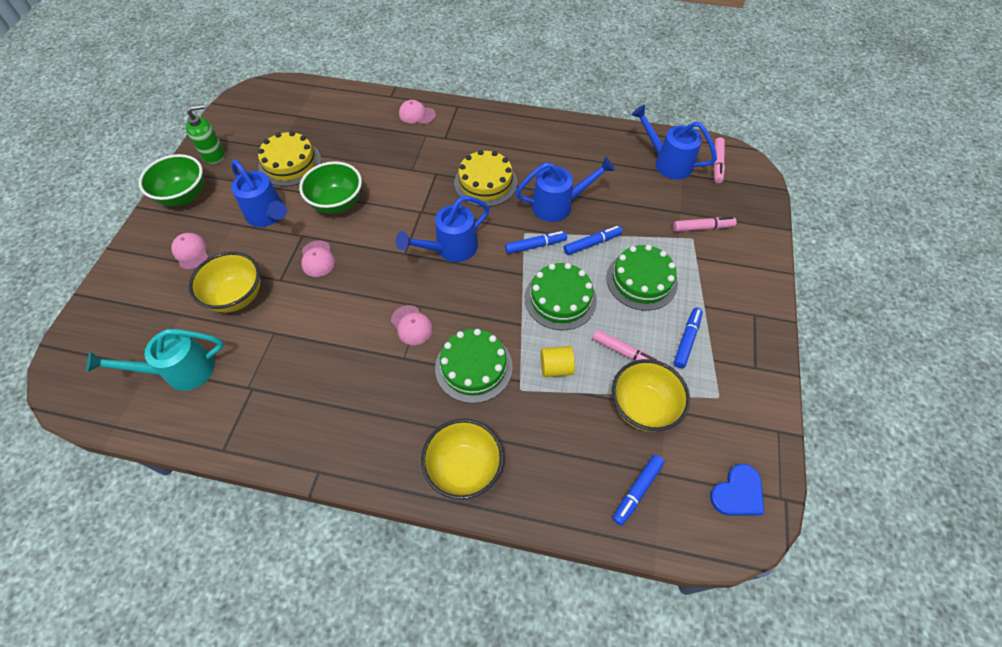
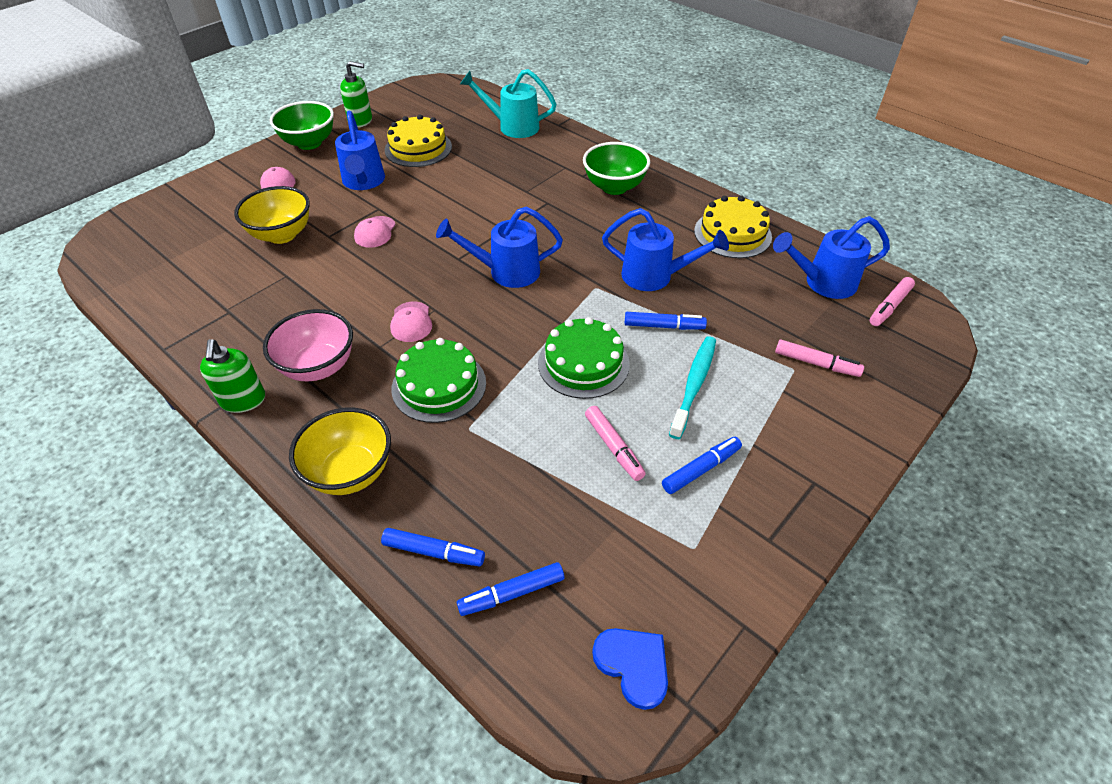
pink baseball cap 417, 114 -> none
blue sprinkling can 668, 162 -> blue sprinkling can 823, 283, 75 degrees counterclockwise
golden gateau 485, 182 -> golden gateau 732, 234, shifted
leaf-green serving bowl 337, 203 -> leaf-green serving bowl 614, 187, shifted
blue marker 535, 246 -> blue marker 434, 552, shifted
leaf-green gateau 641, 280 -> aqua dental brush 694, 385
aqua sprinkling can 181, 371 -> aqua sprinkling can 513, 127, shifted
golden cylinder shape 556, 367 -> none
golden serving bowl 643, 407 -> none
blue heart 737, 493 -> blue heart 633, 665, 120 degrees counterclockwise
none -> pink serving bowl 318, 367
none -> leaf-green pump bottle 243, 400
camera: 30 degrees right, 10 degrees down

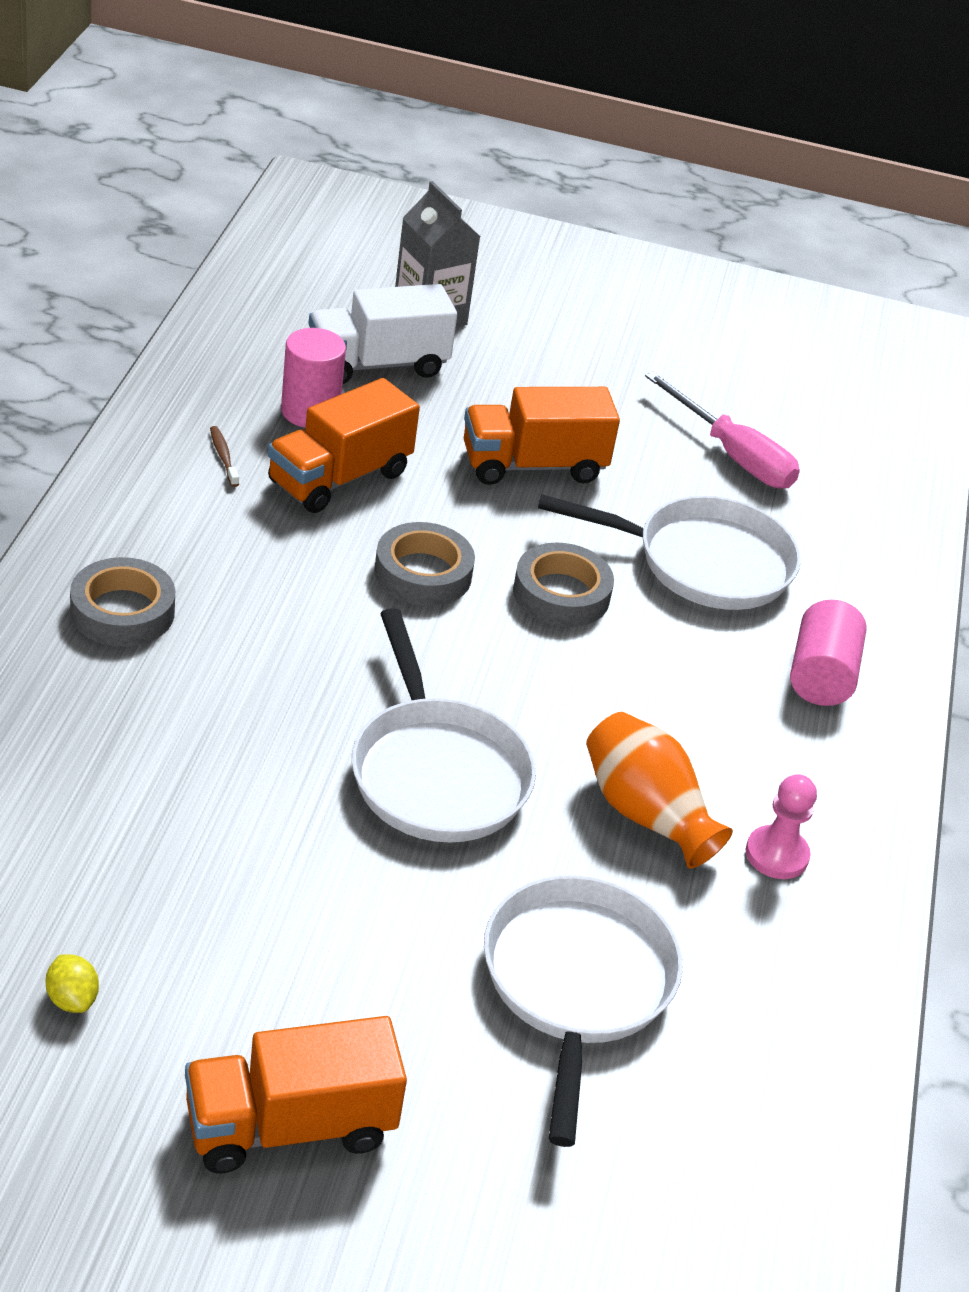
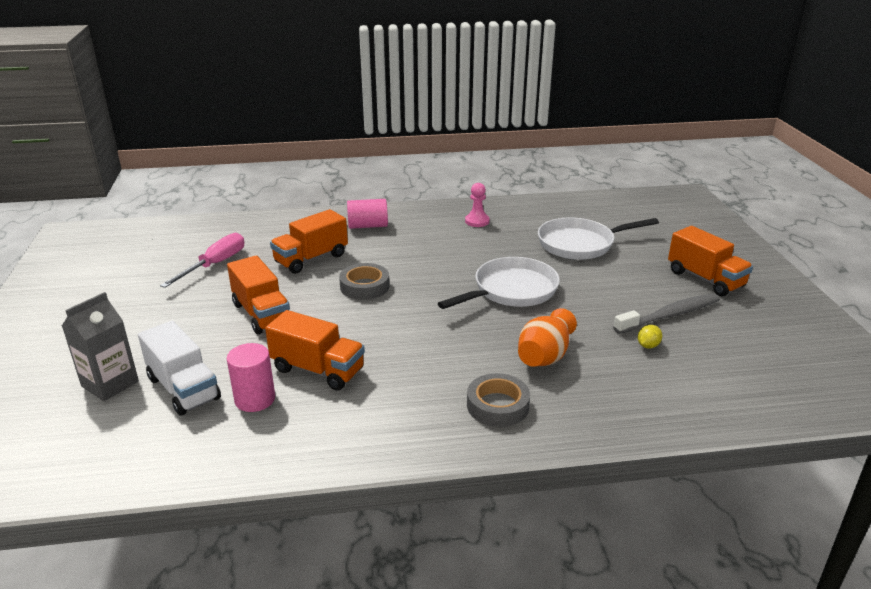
brown dental brush 223, 457 -> none
white pan 703, 562 -> orange-coloured lorry 311, 259
gray sticky tape 423, 573 -> none
orange-coloured flower vase 645, 813 -> orange-coloured flower vase 544, 356, shifted
golden citrus fruit 72, 999 -> golden citrus fruit 648, 346, shifted
none -> gray dental brush 669, 315
camera: 105 degrees left, 10 degrees down

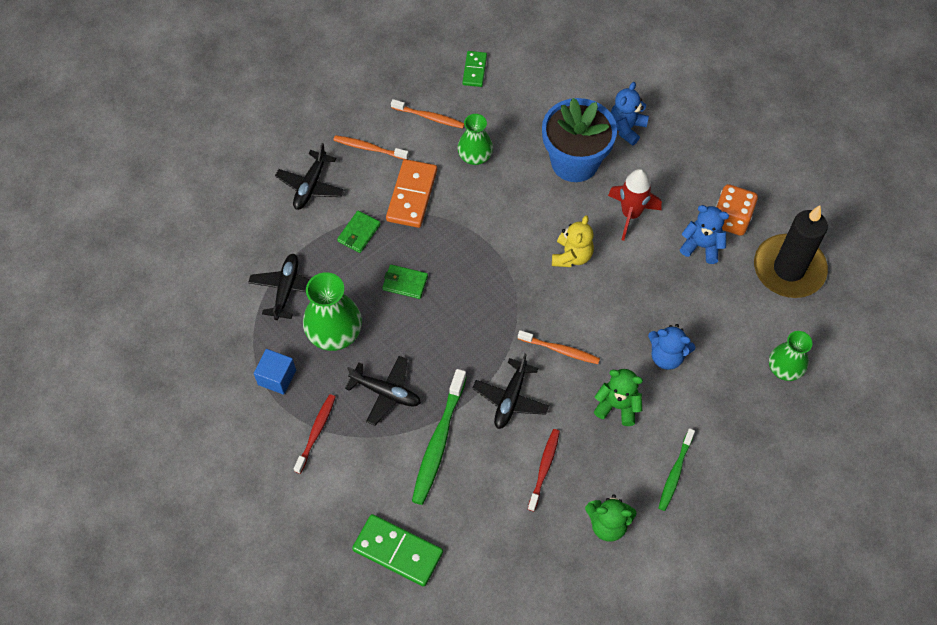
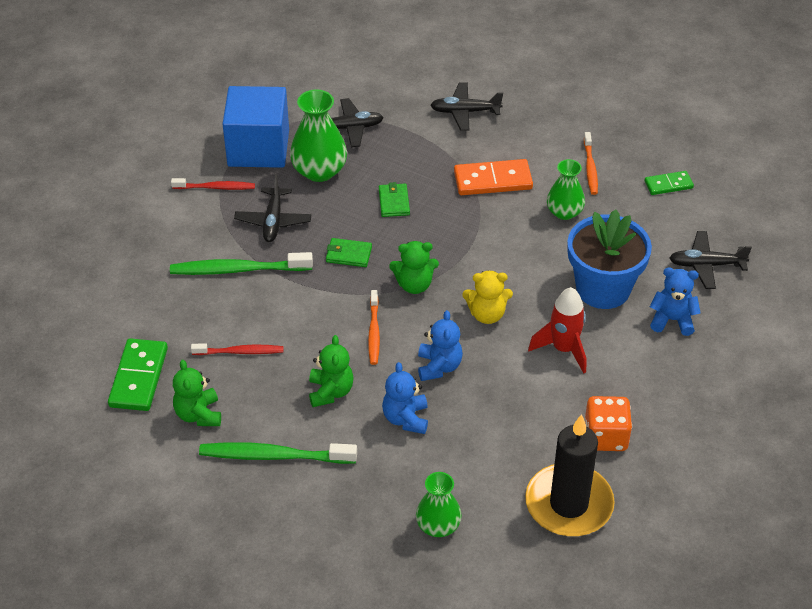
orange-coloured dental brush 369, 148 -> none
blue teddy 701, 246 -> blue teddy 439, 366, shifted
leaf-green billfold 359, 233 -> leaf-green billfold 348, 254, shifted
blue cube 277, 377 -> blue cube 258, 148, x2.07
ebony toy plane 510, 399 -> ebony toy plane 706, 265, shifted
leaf-green dental brush 675, 473 -> leaf-green dental brush 274, 456, x1.63
leaf-green domino piece 398, 551 -> leaf-green domino piece 139, 377, shifted
none -> leaf-green teddy 414, 285
camera: 70 degrees right, 15 degrees down

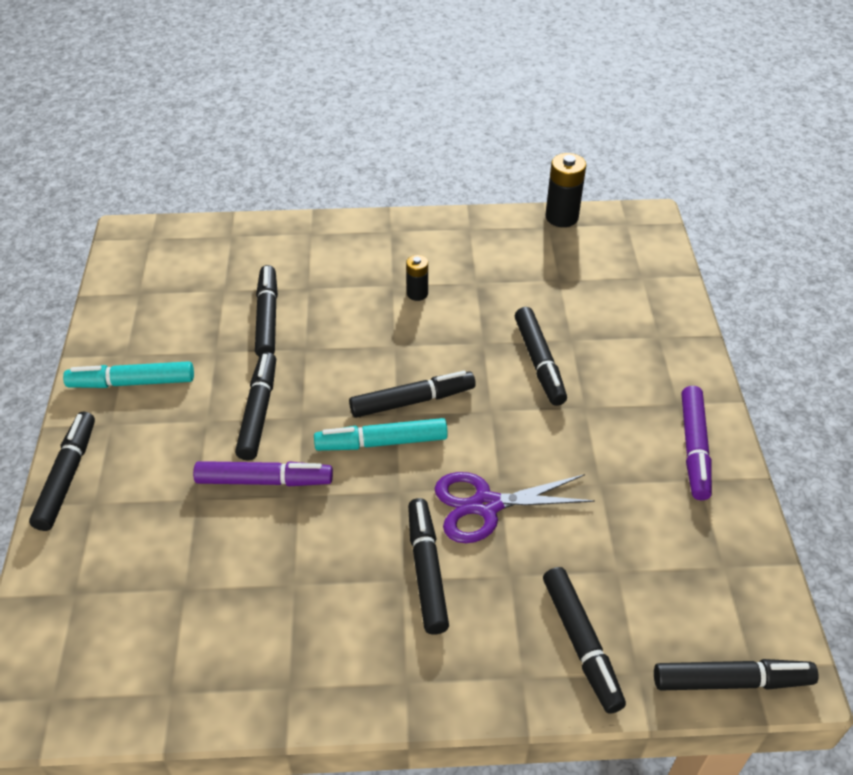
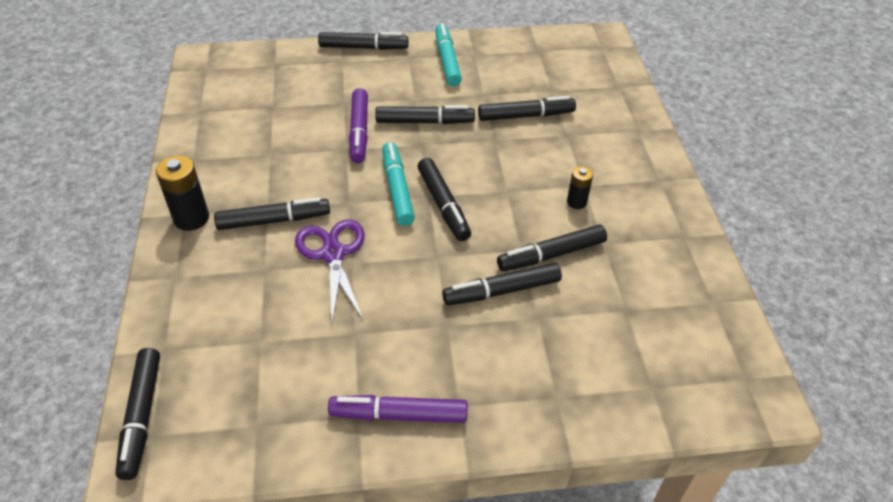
ebony battery 561, 217 -> ebony battery 191, 218, shifted
ebony marker 581, 642 -> ebony marker 552, 255, shifted
camera: 85 degrees right, 0 degrees up

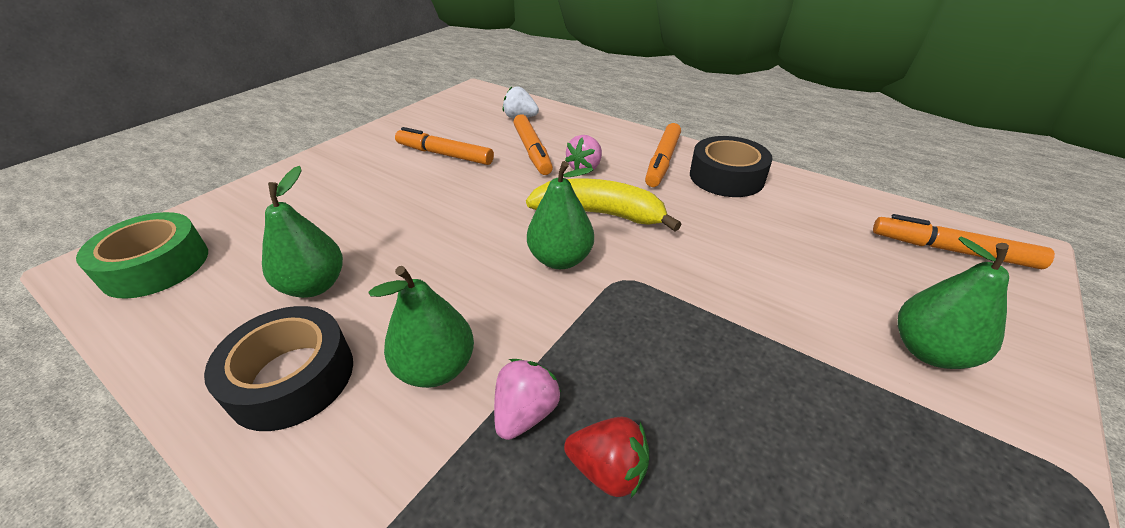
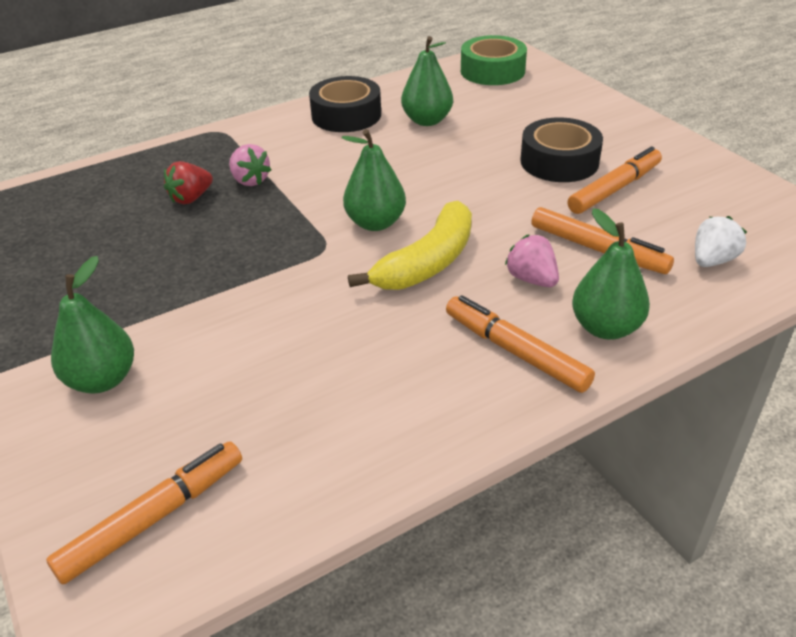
orange-coloured marker 532, 151 -> orange-coloured marker 597, 250, 150 degrees counterclockwise
ebony sticky tape 726, 177 -> ebony sticky tape 559, 161, shifted
leaf-green pear fruit 436, 368 -> leaf-green pear fruit 605, 328, shifted
camera: 115 degrees right, 0 degrees up

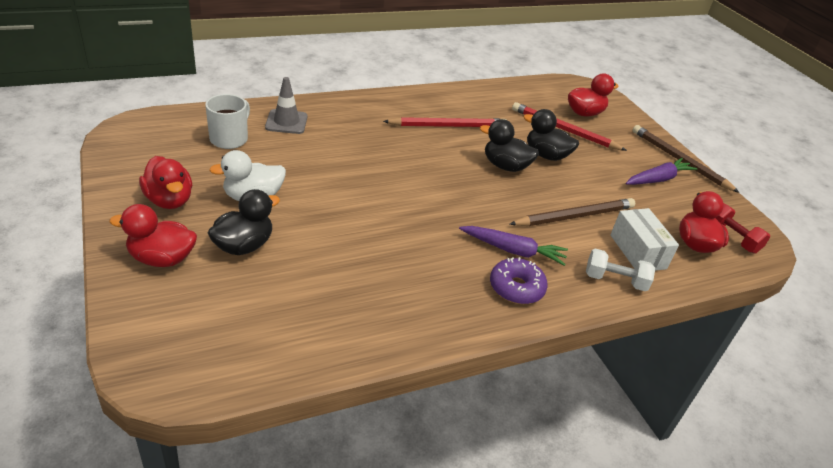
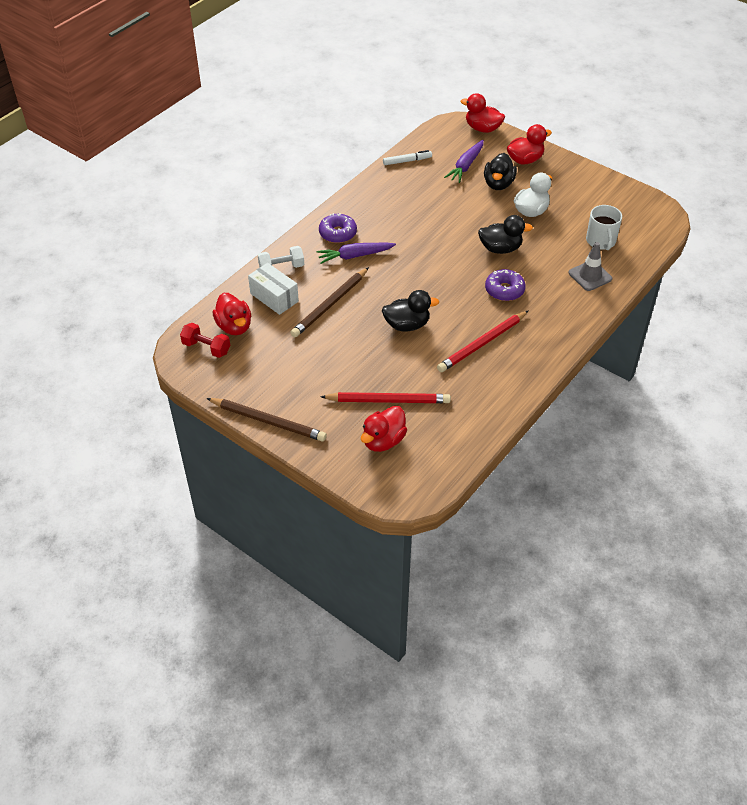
ebony toy duck 546, 155 -> ebony toy duck 500, 248, shifted
red toy duck 169, 200 -> red toy duck 482, 128, shifted
royal purple toy carrot 658, 179 -> royal purple toy carrot 466, 166, shifted
none -> white marker 407, 161
none -> royal purple glazed donut 504, 290
camera: 155 degrees right, 10 degrees up

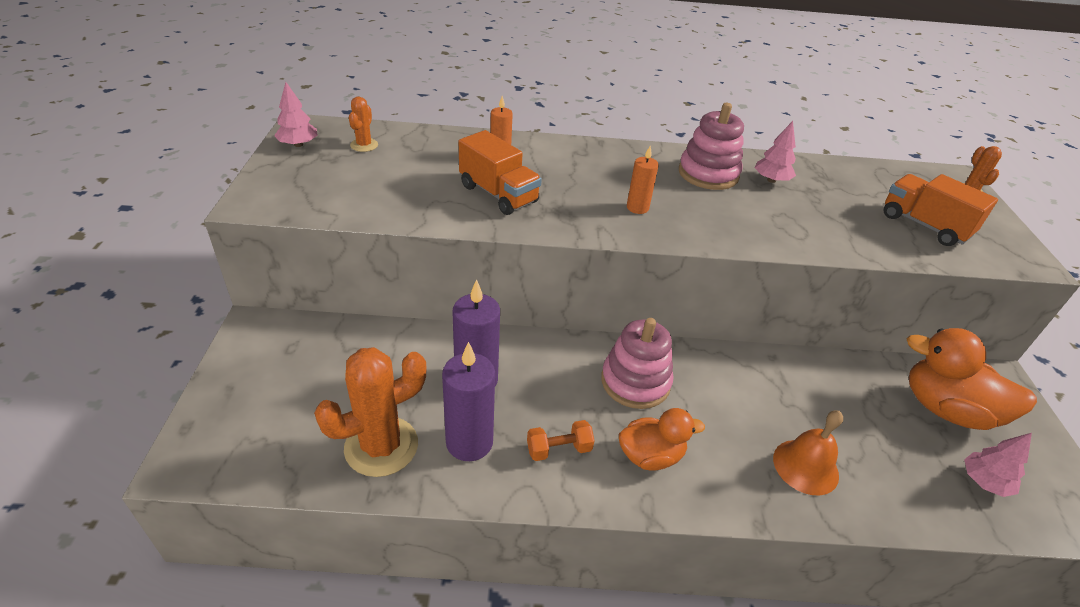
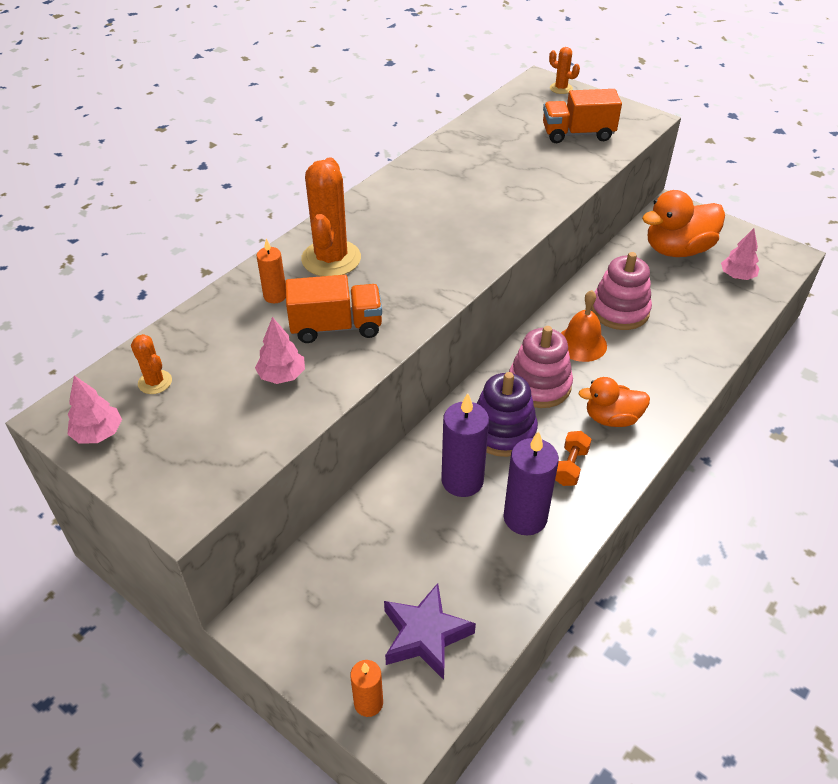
pink ring stacker 708, 174 -> pink ring stacker 619, 310, shifted
pink tree 771, 180 -> pink tree 282, 375, shifted
orange-coloured wax candle 637, 208 -> orange-coloured wax candle 368, 703, shifted
orange-coloured cactus 381, 446 -> orange-coloured cactus 331, 259, shifted
orange-coloured toy duck 650, 456 -> orange-coloured toy duck 612, 418, 120 degrees counterclockwise
orange-coloured hand bell 805, 466 -> orange-coloured hand bell 581, 343, shifted
none -> royal purple ring stacker 502, 431
none -> royal purple star 425, 635
camera: 50 degrees left, 5 degrees up

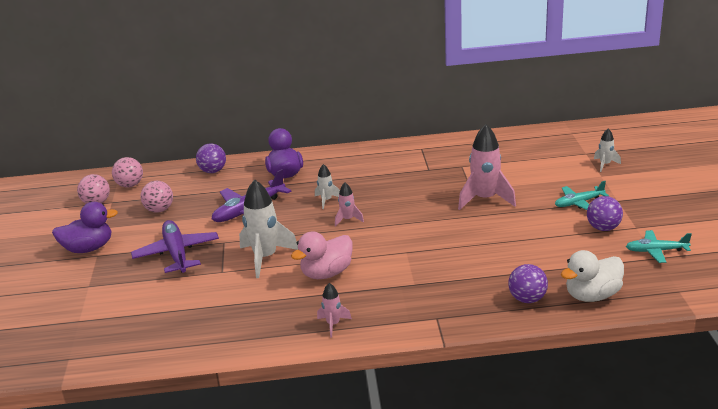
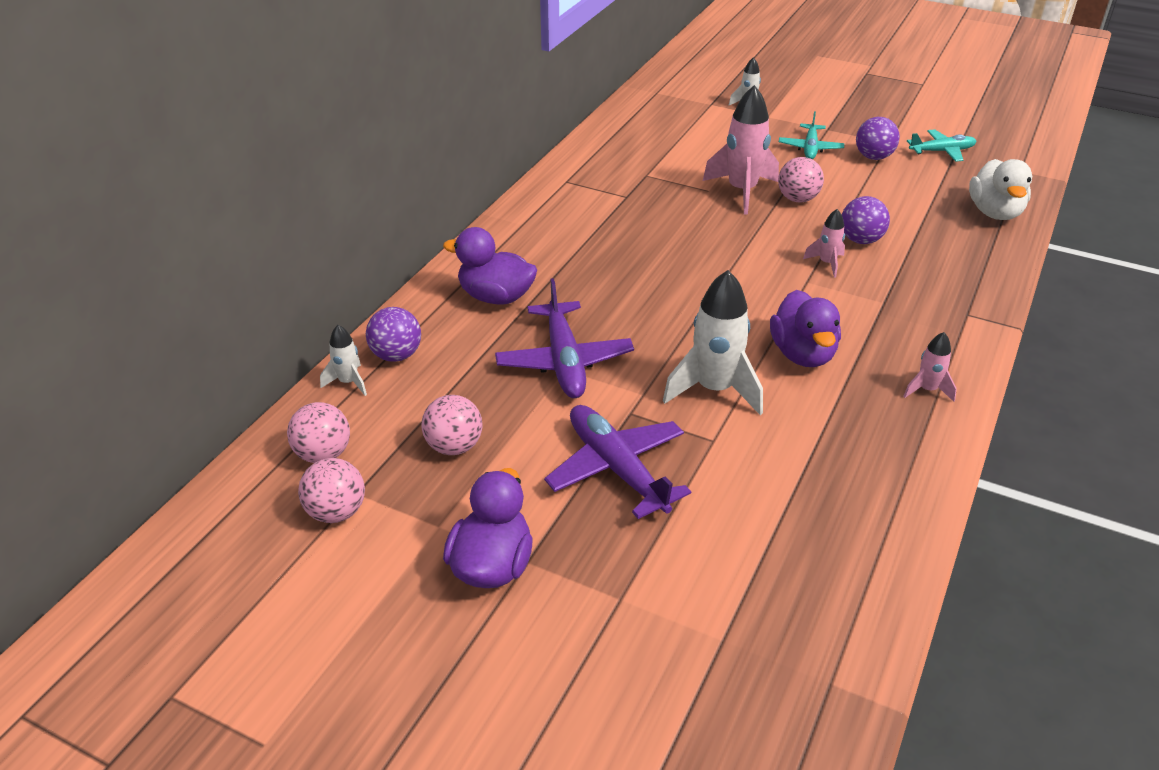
white spaceship 326, 200 -> white spaceship 348, 382, shifted
pink spaceship 348, 219 -> pink spaceship 827, 263, shifted
royal purple toy plane 177, 254 -> royal purple toy plane 617, 469, 45 degrees clockwise
aqua toy plane 656, 251 -> aqua toy plane 942, 151, 135 degrees counterclockwise
pink toy duck 326, 273 -> royal purple toy duck 802, 354
royal purple ball 527, 299 -> royal purple ball 861, 240, shifted
none -> pink ball 797, 199
camera: 60 degrees left, 10 degrees up

